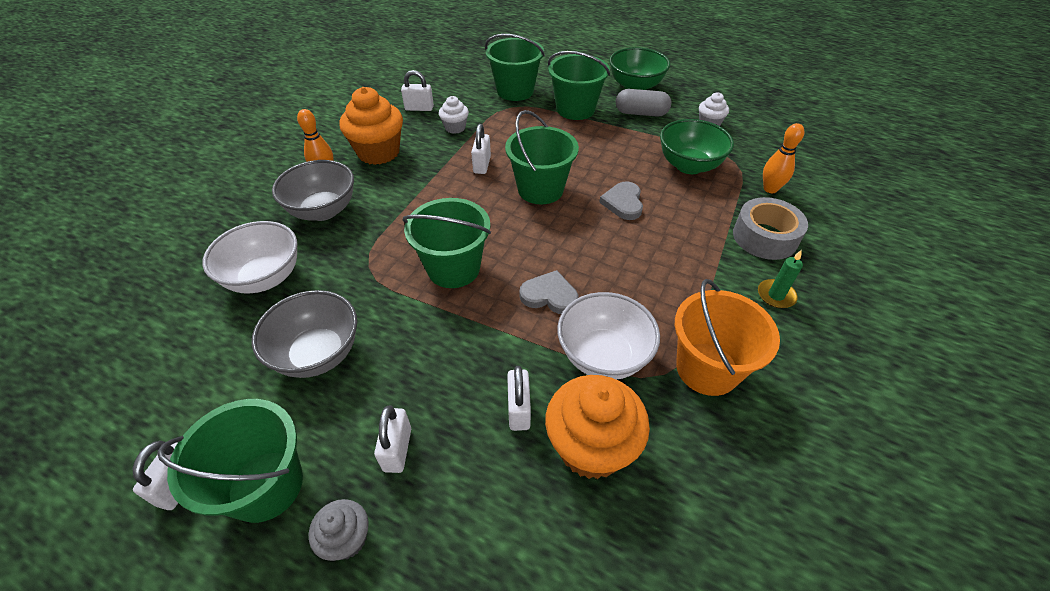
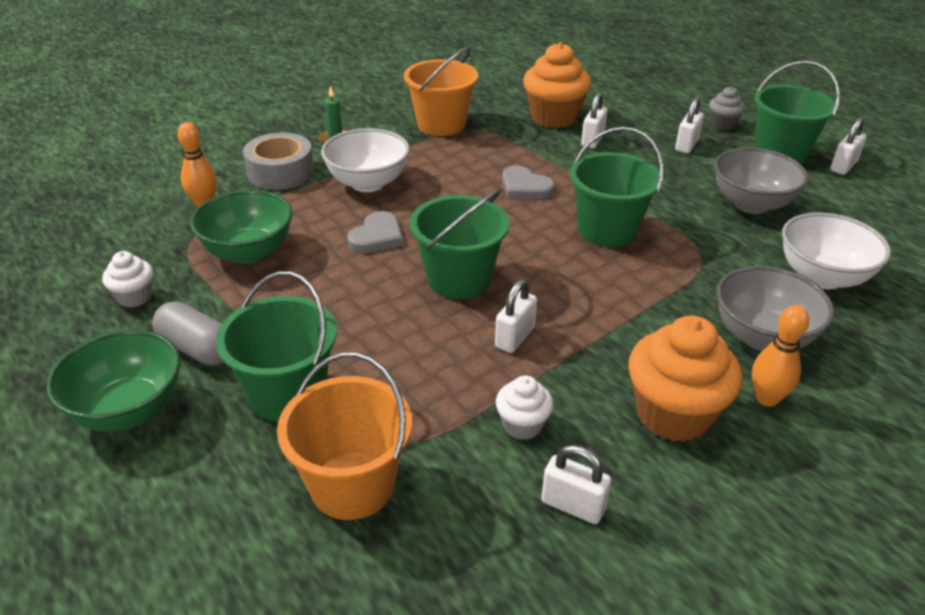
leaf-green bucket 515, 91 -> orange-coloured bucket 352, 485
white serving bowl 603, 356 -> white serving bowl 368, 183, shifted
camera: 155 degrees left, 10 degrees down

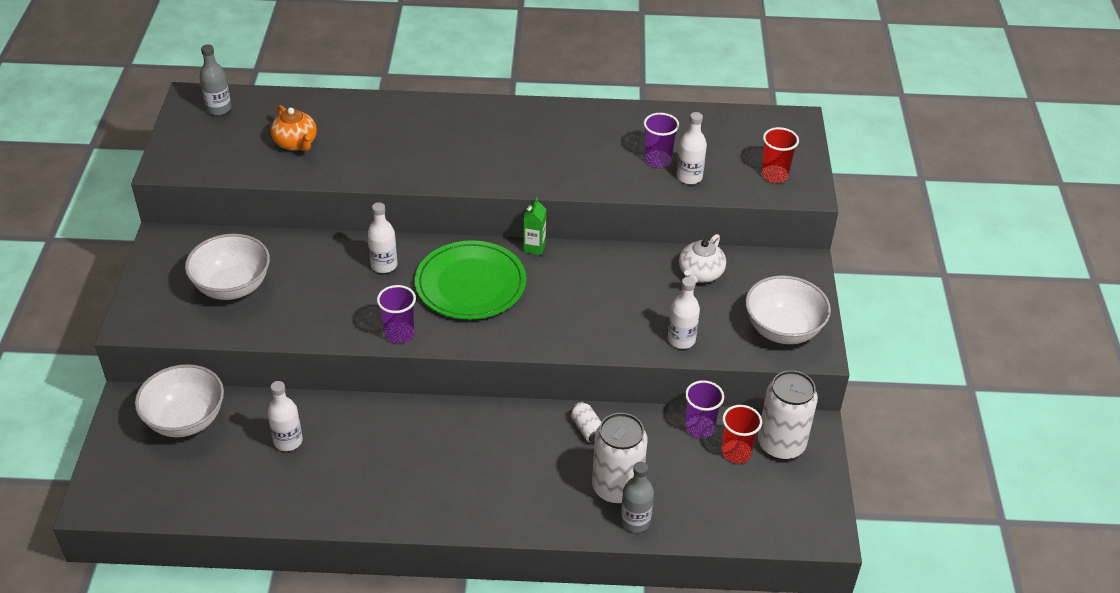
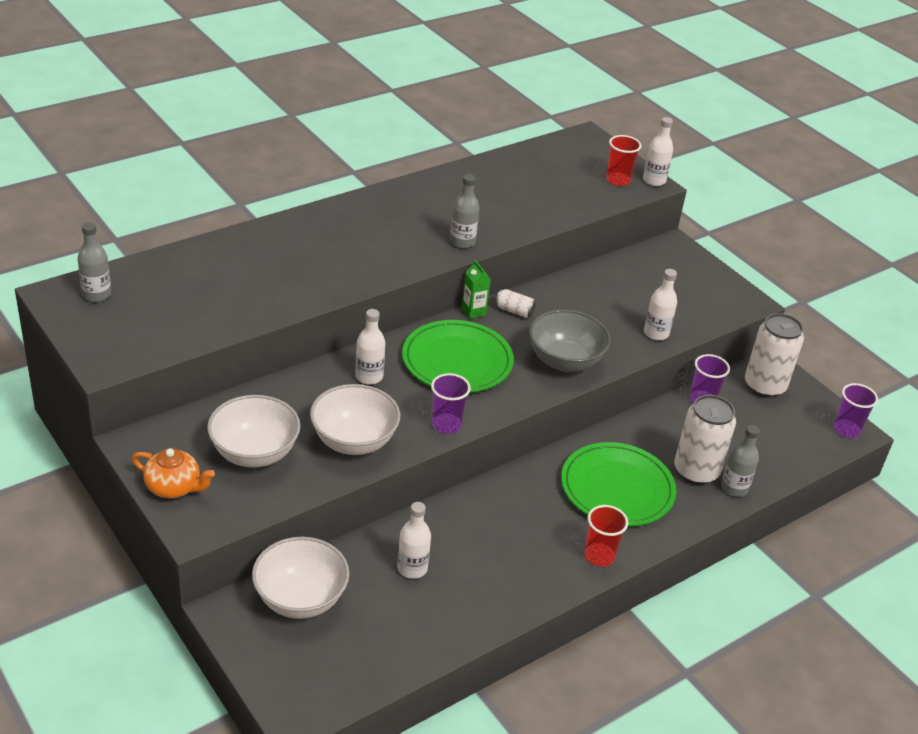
orange-coloured teapot 296, 143 -> orange-coloured teapot 174, 487, shifted
white bottle 689, 177 -> white bottle 654, 180, shifted
royal purple cup 658, 160 -> royal purple cup 846, 430, shifted
white teapot 700, 274 -> none
white serving bowl 783, 330 -> white serving bowl 354, 441, shifted
white can 587, 429 -> white can 514, 311, shifted
red cup 736, 452 -> red cup 599, 556, shifted
none -> gray bottle 462, 242
none -> gray serving bowl 565, 361
none -> leaf-green dinner plate 617, 488
camera: 40 degrees left, 5 degrees down

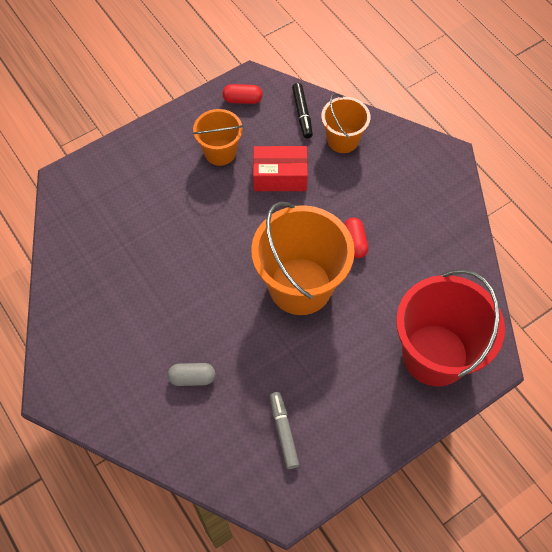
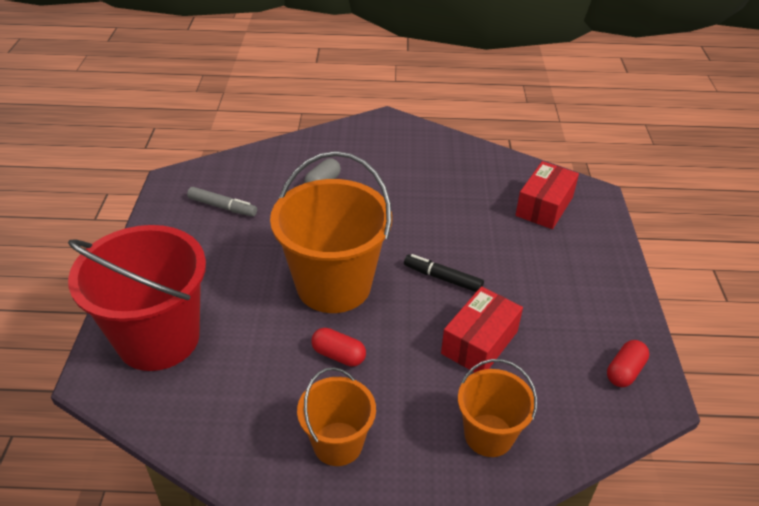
ebony marker 302, 114 -> ebony marker 442, 278, shifted
orange-coloured bucket 220, 152 -> orange-coloured bucket 338, 443, shifted
none -> red parcel 544, 206
camera: 125 degrees right, 20 degrees down

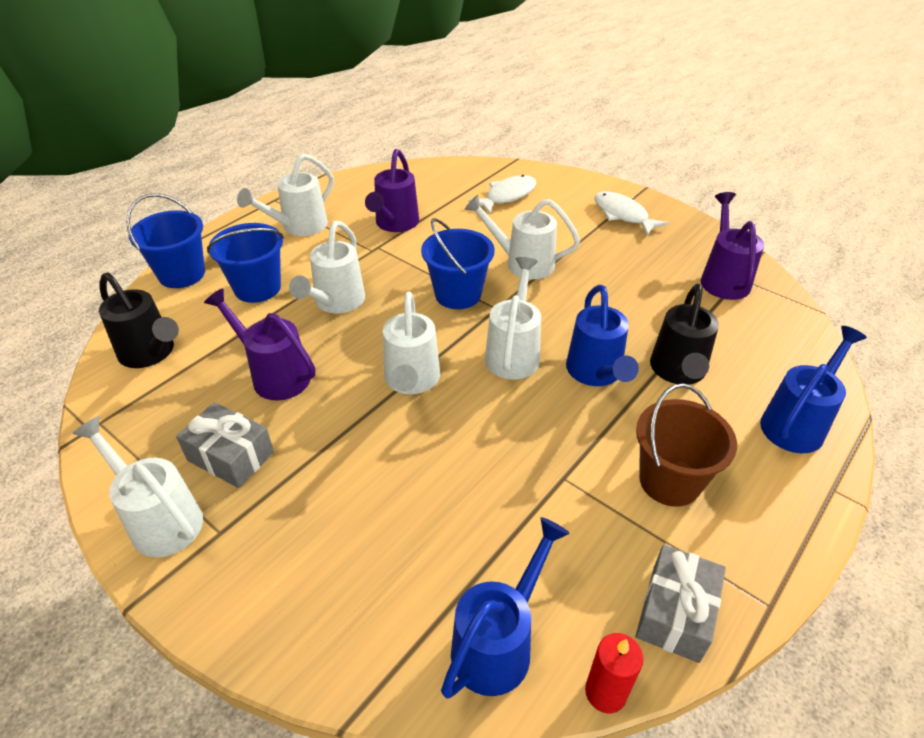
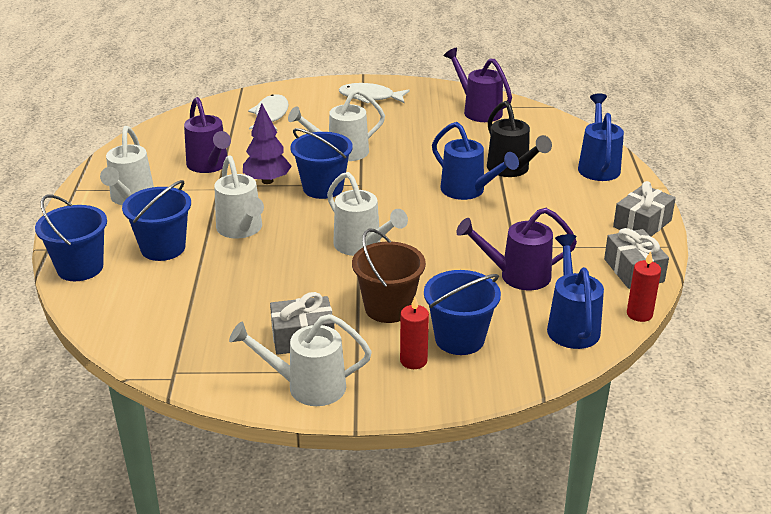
white sprinkling can 513, 353 -> none
ebony sprinkling can 150, 353 -> none
royal purple sprinkling can 275, 375 -> royal purple sprinkling can 517, 276, shifted
brown bucket 669, 481 -> brown bucket 388, 308, shifted
none -> royal purple tree 267, 181
none -> gray wrapped gift 642, 224
none -> blue bucket 459, 339
none -> red wax candle 413, 361
camera: 40 degrees left, 10 degrees down

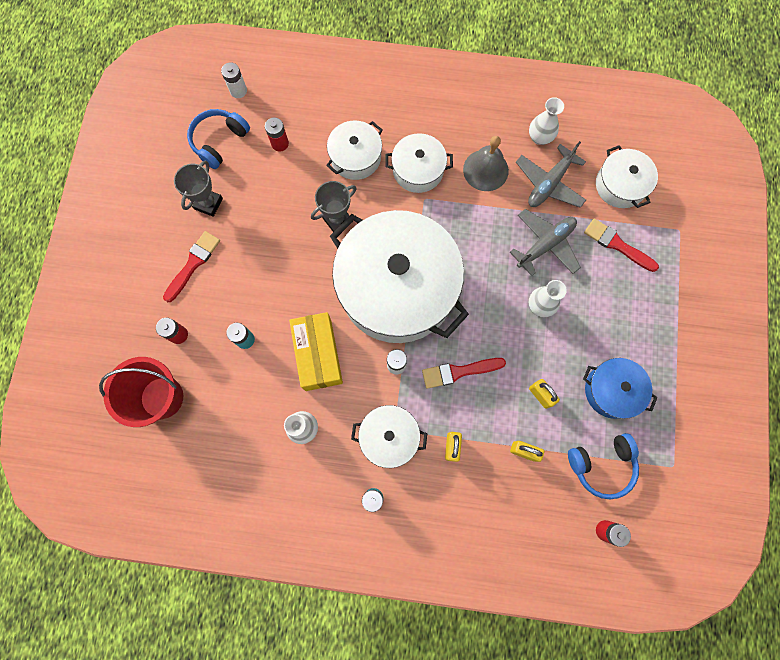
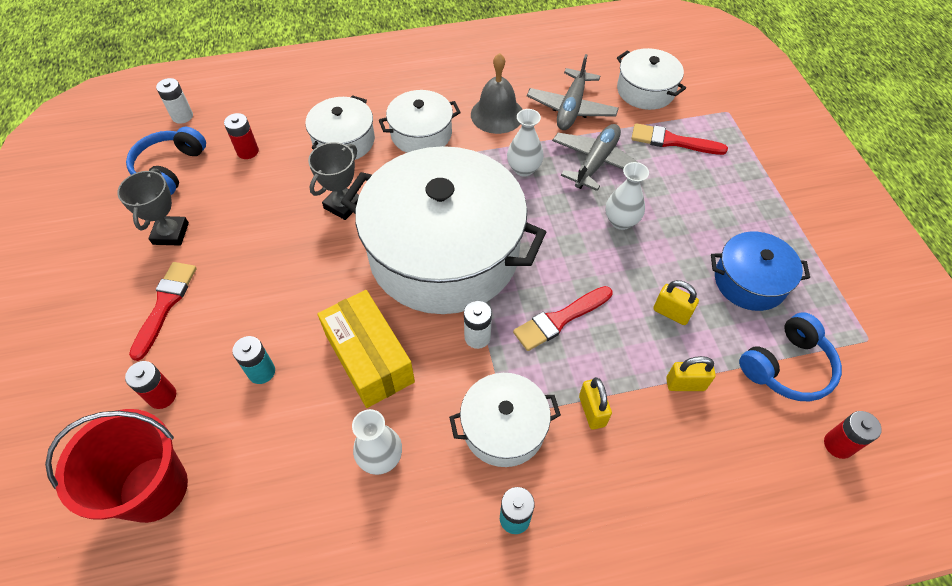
white flower vase 539, 137 -> white flower vase 524, 169, shifted
camera: 20 degrees left, 20 degrees down

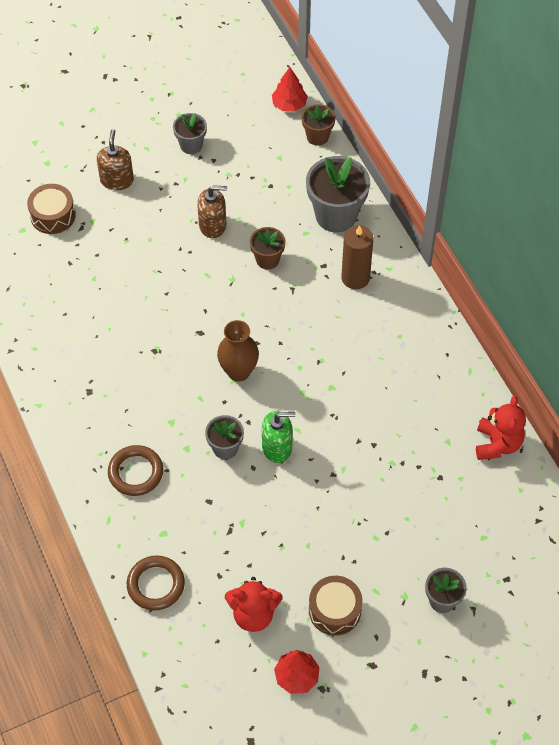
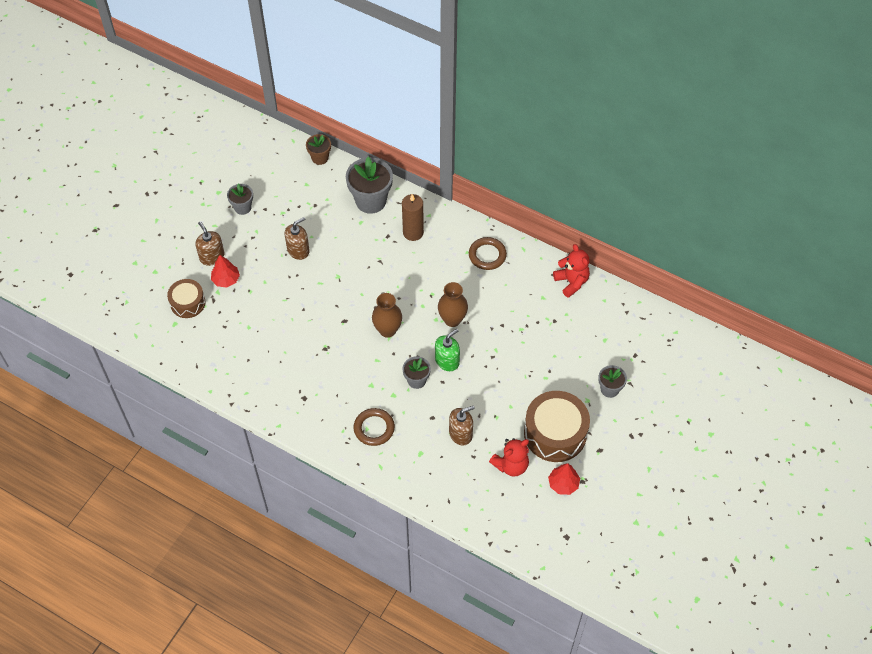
red tree 289, 105 -> red tree 226, 279, shifted
brown potted plant 267, 259 -> none
brown torus 156, 585 -> brown torus 487, 255, shifted
brown snare drum 334, 610 -> brown snare drum 555, 433, x1.70
none -> brown flower vase 452, 320
none -> brown pump bottle 460, 434
camera: 35 degrees left, 0 degrees up

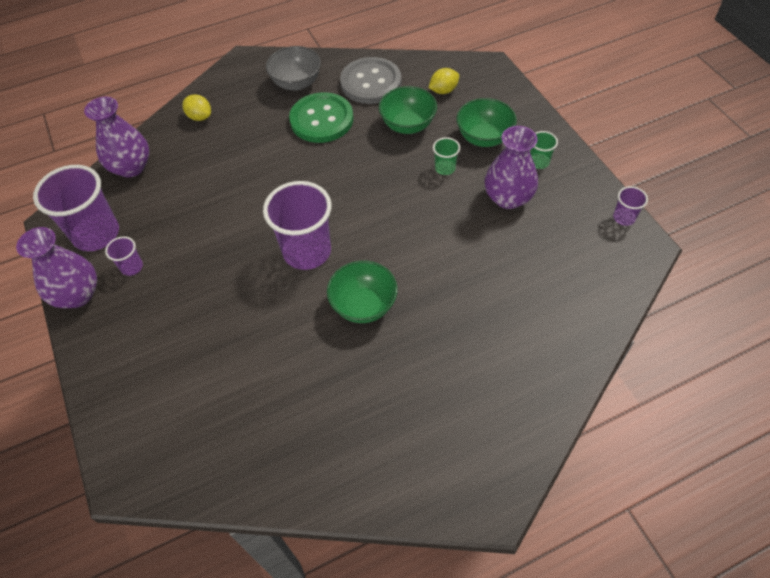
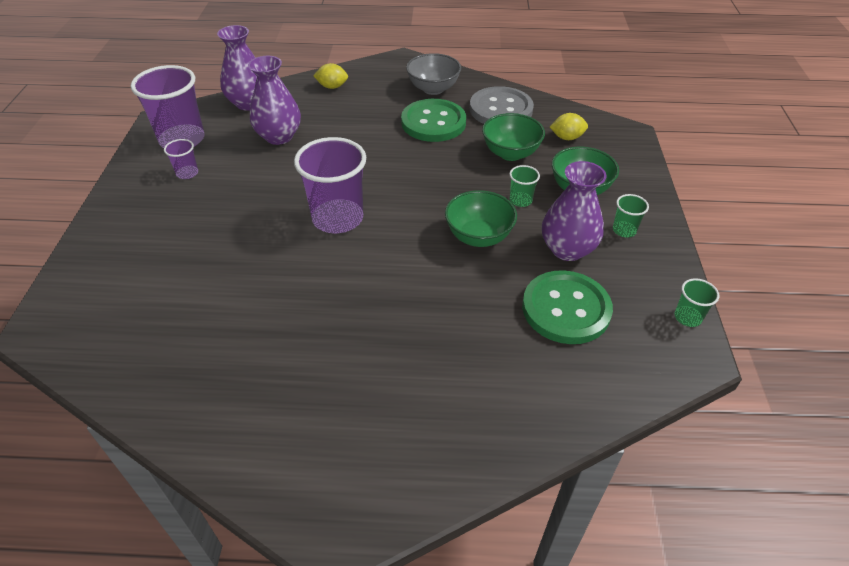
golden citrus fruit 200, 117 -> golden citrus fruit 332, 87, 60 degrees counterclockwise
royal purple cup 624, 218 -> leaf-green cup 687, 317
royal purple flower vase 77, 294 -> royal purple flower vase 279, 136, shifted
leaf-green serving bowl 364, 305 -> leaf-green serving bowl 478, 236, shifted
none -> leaf-green button 566, 309
camera: 25 degrees right, 10 degrees down

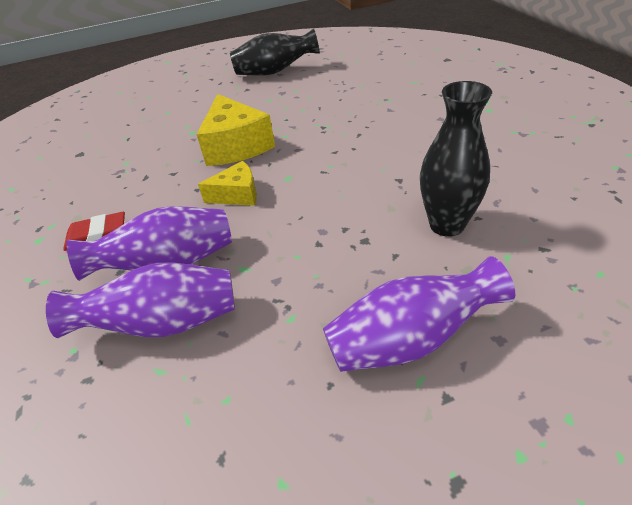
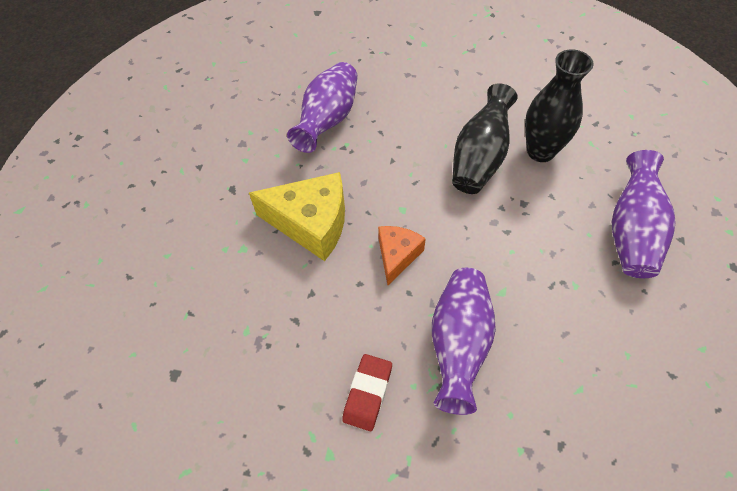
ebony flower vase 275, 72 -> ebony flower vase 479, 158, shifted
golden piece of cheese 237, 195 -> orange-coloured piece of cheese 397, 256
royal purple flower vase 164, 323 -> royal purple flower vase 328, 120, shifted
camera: 60 degrees left, 15 degrees up

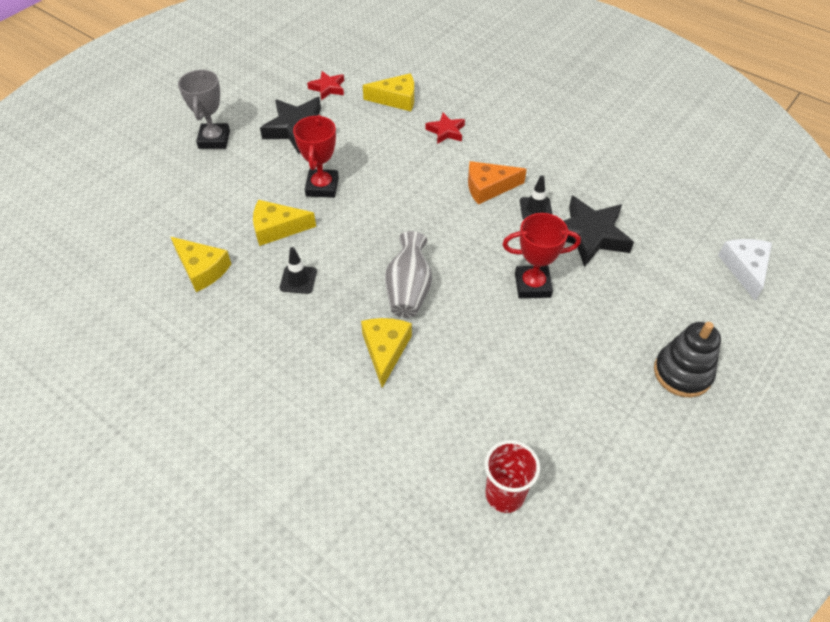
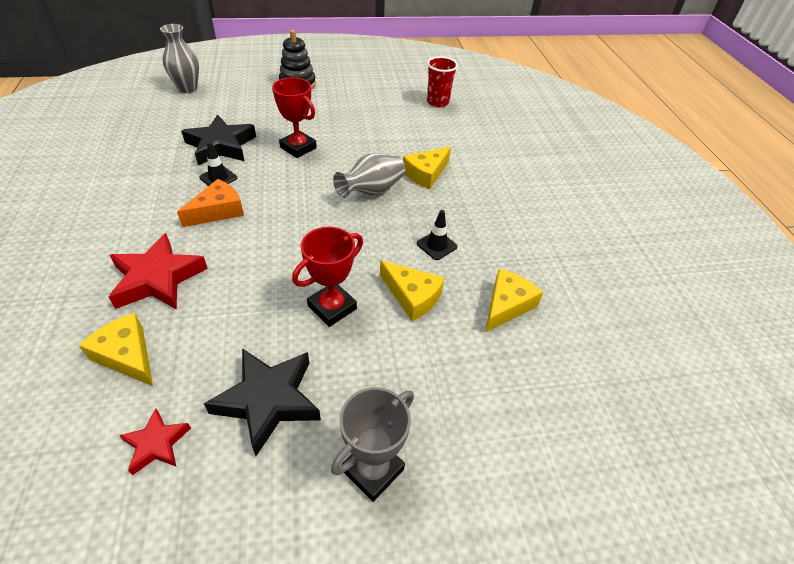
red star 446, 131 -> red star 157, 279, x1.82
orange-coloured piece of cheese 488, 187 -> orange-coloured piece of cheese 218, 211, 75 degrees counterclockwise
golden piece of cheese 202, 269 -> golden piece of cheese 507, 305, 45 degrees clockwise
white piece of cheese 745, 269 -> gray flower vase 187, 88
camera: 140 degrees left, 5 degrees down

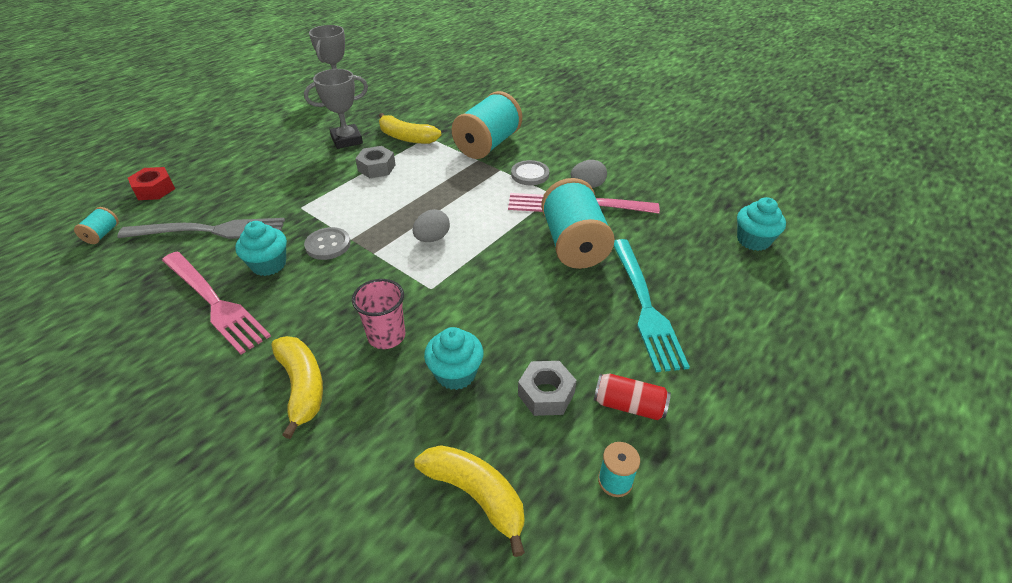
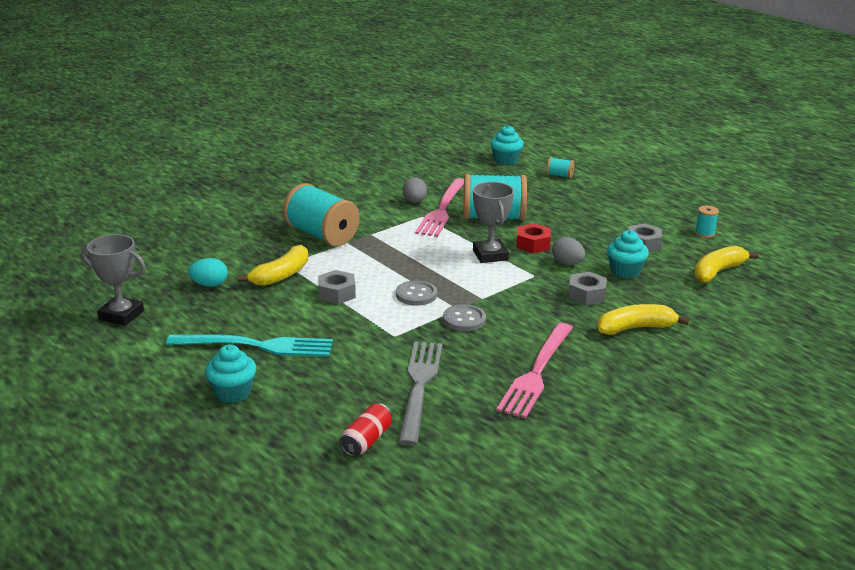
gray trophy 347, 140 -> gray trophy 490, 255, shifted
gray button 530, 174 -> gray button 416, 295, shifted
red hex nut 154, 189 -> red hex nut 533, 244, shifted
aqua bobbin 102, 234 -> aqua bobbin 559, 175, shifted
gray egg 432, 238 -> gray egg 567, 263, shifted
aqua fairy cake 269, 265 -> aqua fairy cake 233, 392, shifted
aqua dinner fork 646, 307 -> aqua dinner fork 258, 346, shifted
pink dinner fork 215, 303 -> pink dinner fork 536, 373, 150 degrees clockwise
pink cup 386, 336 -> gray hex nut 586, 295
red can 629, 405 -> red can 366, 440, shifted
none -> aqua egg 209, 285
camera: 80 degrees left, 15 degrees down

